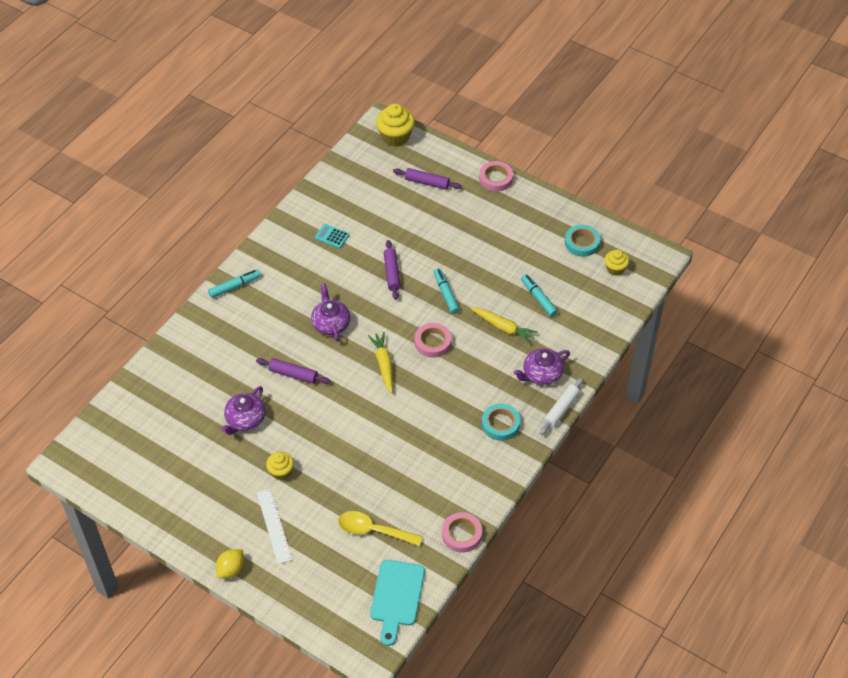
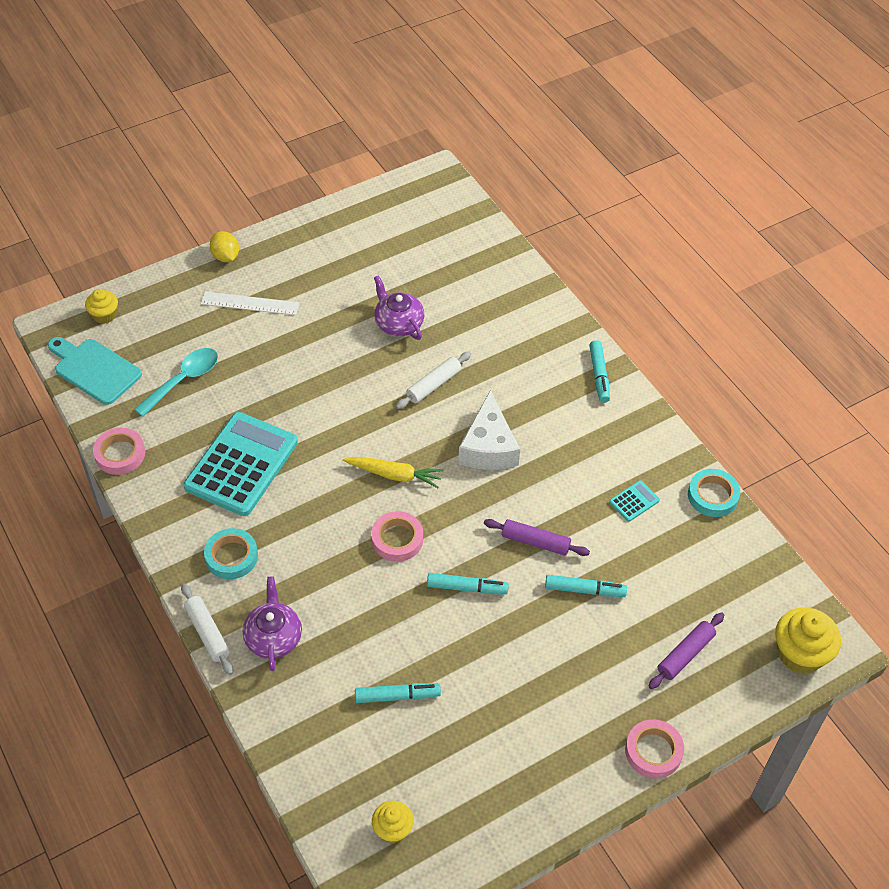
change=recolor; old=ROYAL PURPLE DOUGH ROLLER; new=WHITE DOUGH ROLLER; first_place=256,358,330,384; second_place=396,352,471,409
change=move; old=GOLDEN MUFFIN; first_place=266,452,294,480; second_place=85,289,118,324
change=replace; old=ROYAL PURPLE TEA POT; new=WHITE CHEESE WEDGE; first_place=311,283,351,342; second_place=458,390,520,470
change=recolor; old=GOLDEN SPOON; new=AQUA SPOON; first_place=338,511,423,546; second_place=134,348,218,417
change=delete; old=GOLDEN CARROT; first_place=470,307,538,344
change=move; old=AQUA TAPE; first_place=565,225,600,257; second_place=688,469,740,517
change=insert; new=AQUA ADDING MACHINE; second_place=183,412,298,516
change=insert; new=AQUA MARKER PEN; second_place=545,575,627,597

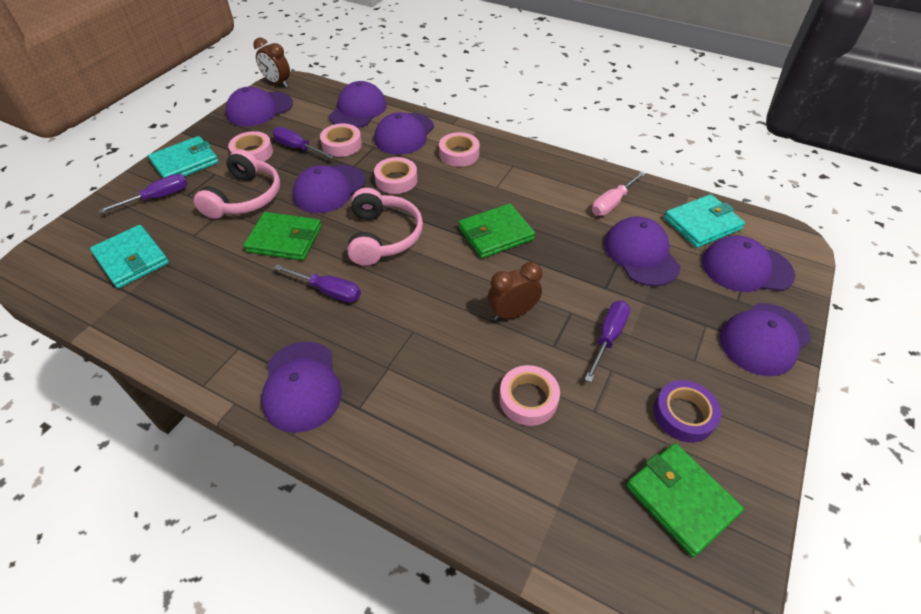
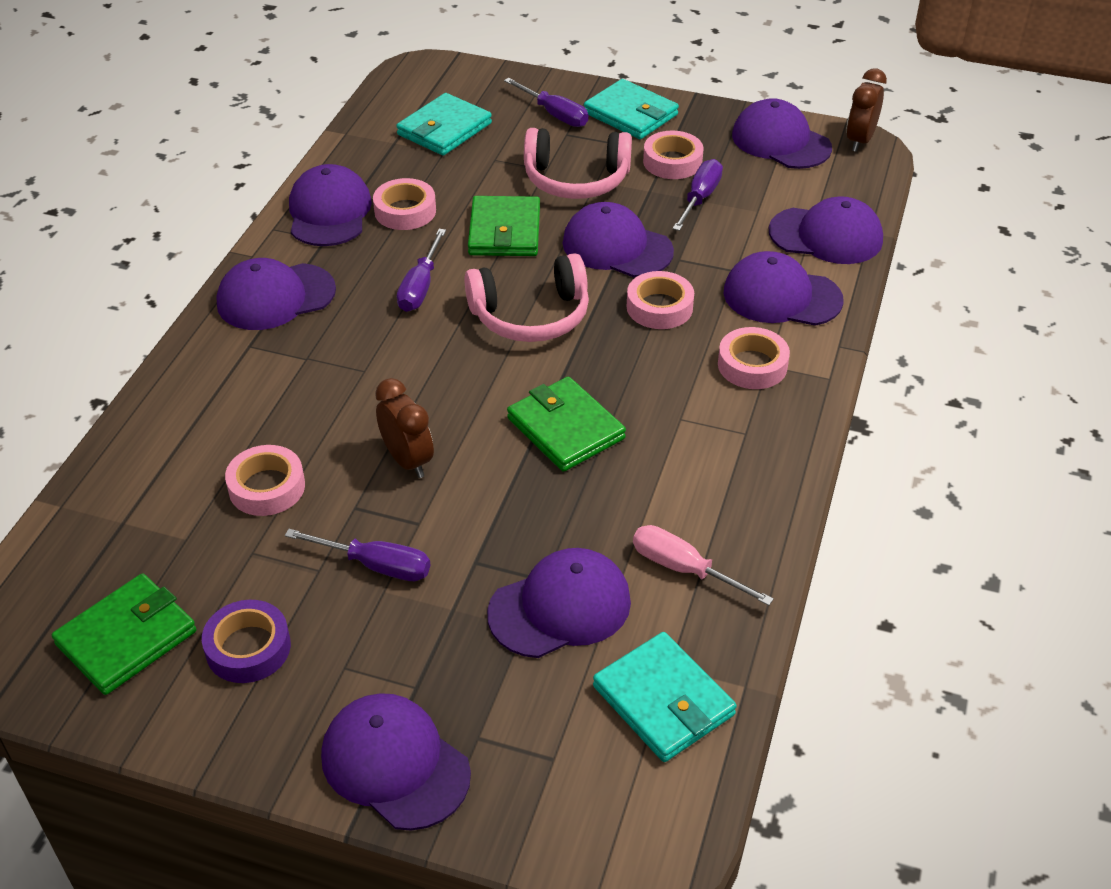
change=move; old=ROSE-PINK TAPE; first_place=320,124,362,157; second_place=373,178,436,230
change=move; old=ROYAL PURPLE BASEBALL CAP; first_place=702,235,795,292; second_place=289,164,372,246

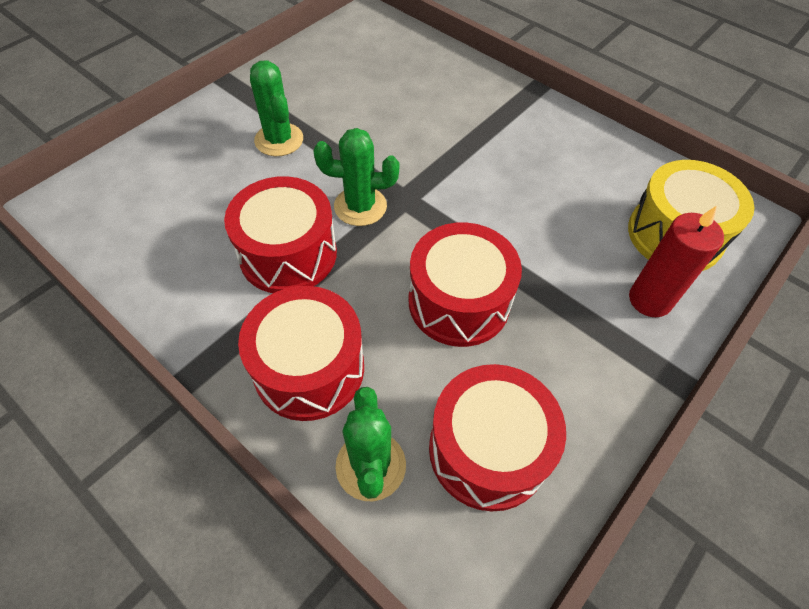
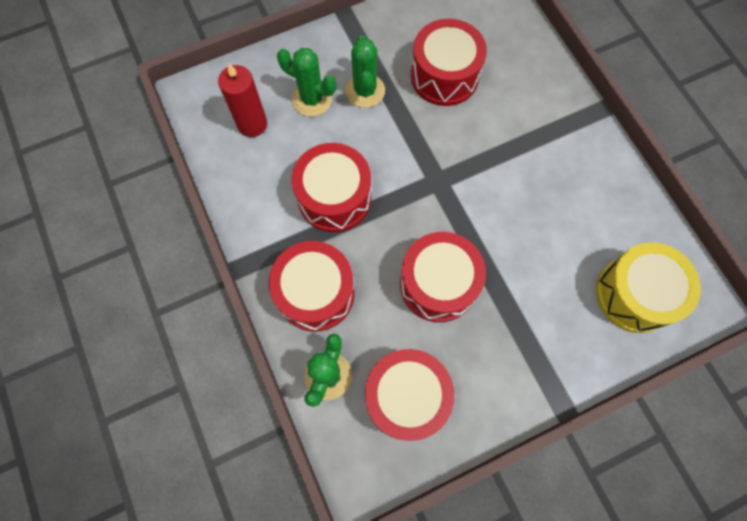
change=move; old=GREEN CACTUS; first_place=313,128,399,226; second_place=277,48,337,117
change=move; old=RED CANDLE; first_place=629,206,724,317; second_place=218,64,267,137
change=insert; new=RED TOY DRUM; second_place=411,19,487,106

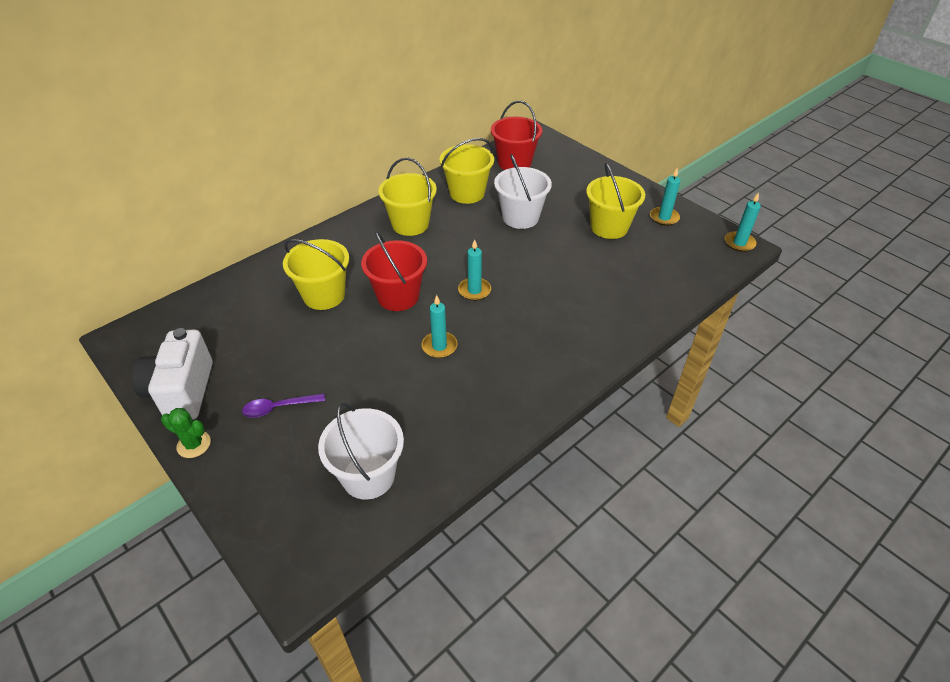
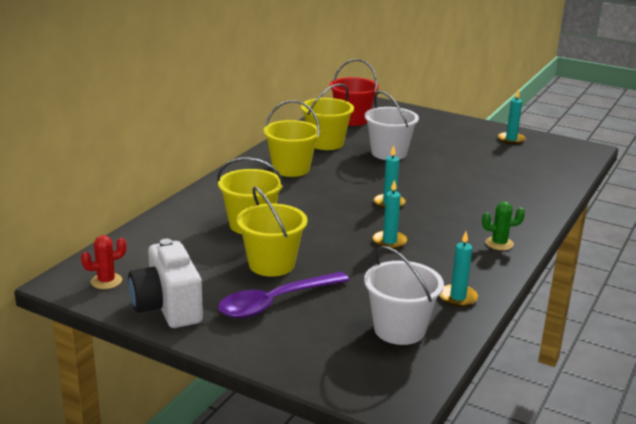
change=move; old=GREEN CACTUS; first_place=161,408,211,458; second_place=482,201,525,250
change=resize; old=ROYAL PURPLE SPOON; first_place=242,393,325,418; second_place=218,272,349,318; factor=1.81
change=delete; old=RED BUCKET; first_place=361,231,427,311
change=move; old=GOLDEN BUCKET; first_place=586,163,645,239; second_place=237,187,307,277
change=move; old=AQUA CANDLE; first_place=725,192,761,252; second_place=440,231,478,307
change=insert; new=RED CACTUS; second_place=81,235,126,289

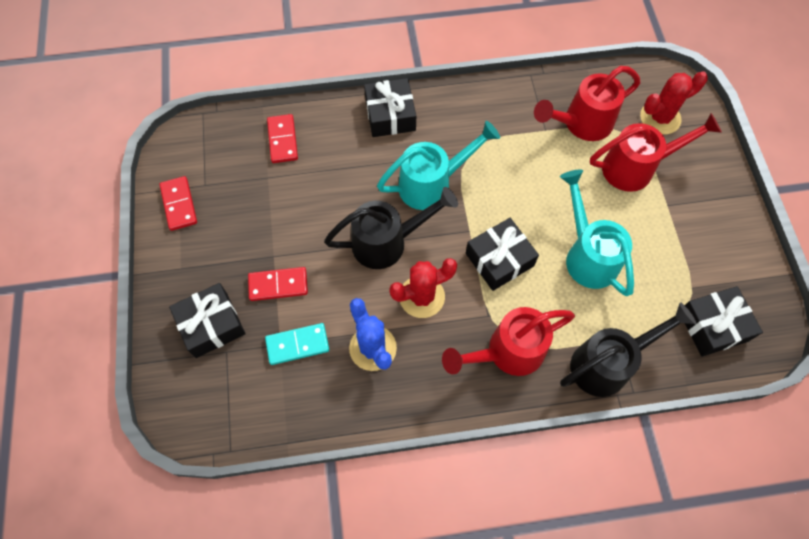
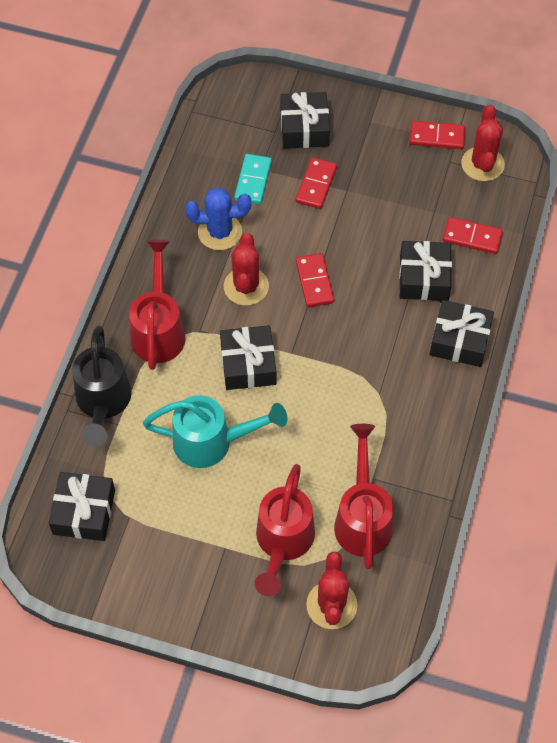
change=replace; old=JET-BLACK WATERING POT; new=RED DOMINO; first_place=324,187,458,269; second_place=296,253,334,307
change=delete; old=AQUA WATERING POT; first_place=377,121,500,210
change=insert; new=JET-BLACK PRESENT; second_place=399,241,452,301
change=insert; new=RED CACTUS; second_place=461,104,505,181

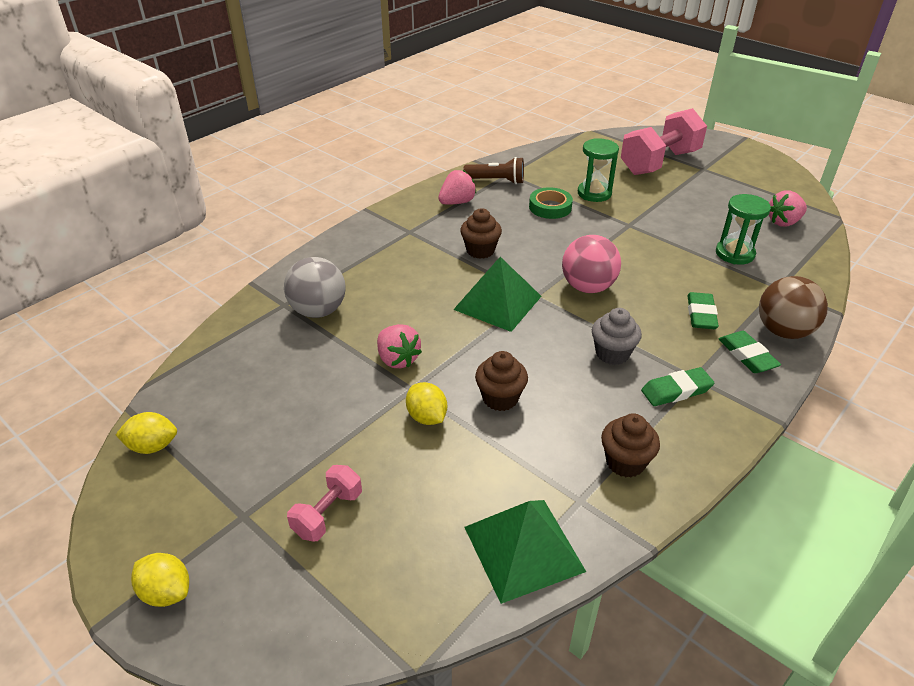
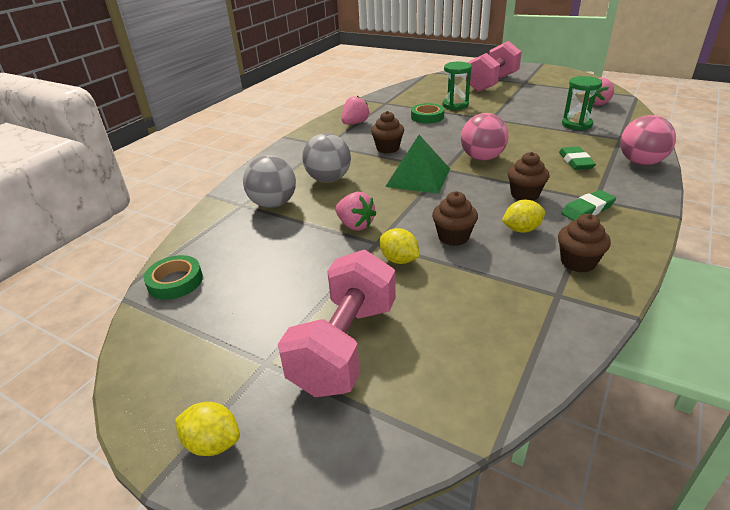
change=move; old=GOLDEN TOY LEMON; first_place=115,412,177,454; second_place=502,200,545,233
change=resize; old=ROSE-PINK FREE WEIGHT; first_place=287,465,362,542; second_place=278,250,396,397; factor=2.0
change=delete; old=BROWN POCKET TORCH; first_place=463,157,524,184
change=delete; old=GREEN SOLID PYRAMID; first_place=464,500,586,604
change=recolor; old=ASH-GREY MUFFIN; new=BROWN MUFFIN; first_place=592,308,642,365; second_place=508,152,549,201
change=delete; old=GREEN PENCIL ERASER; first_place=719,331,781,373
change=recolor; old=BROWN PLAY BALL; new=ROSE-PINK PLAY BALL; first_place=759,276,828,339; second_place=620,115,676,165
change=insert; new=GREEN TAPE; second_place=144,255,203,300
change=insert; new=ASH-GREY PLAY BALL; second_place=302,133,351,183

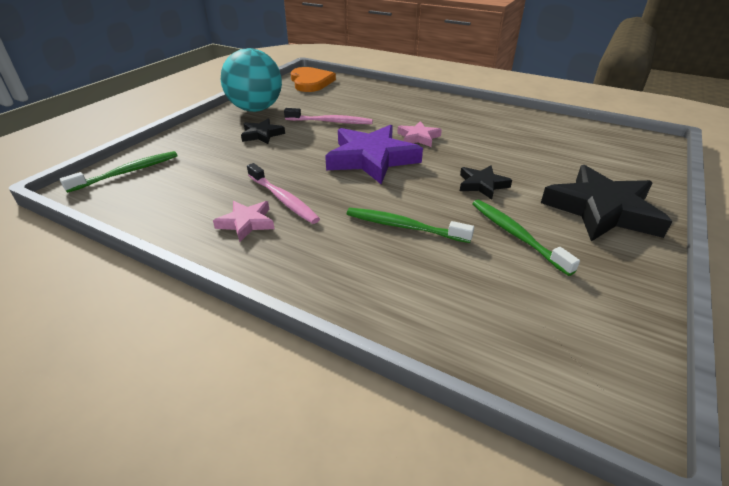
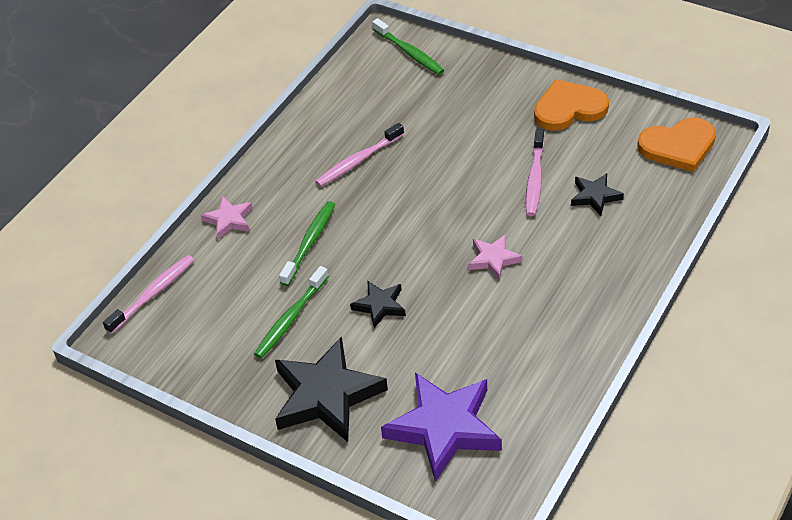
change=move; old=ROSE-PINK STAR SHAPE; first_place=213,201,274,242; second_place=201,196,253,239
change=replace; old=AQUA PLAY BALL; new=ORANGE HEART; first_place=221,48,282,112; second_place=534,79,609,131
change=move; old=JET-BLACK STAR SHAPE; first_place=241,118,285,144; second_place=571,173,624,216
change=move; old=ROYAL PURPLE STAR SHAPE; first_place=325,125,423,184; second_place=381,372,502,482
change=rotate; old=GREEN TOOTHBRUSH; first_place=472,200,580,276; second_place=254,266,329,359; degrees=150
change=insert; new=ROSE-PINK TOOTHBRUSH; second_place=103,255,194,334

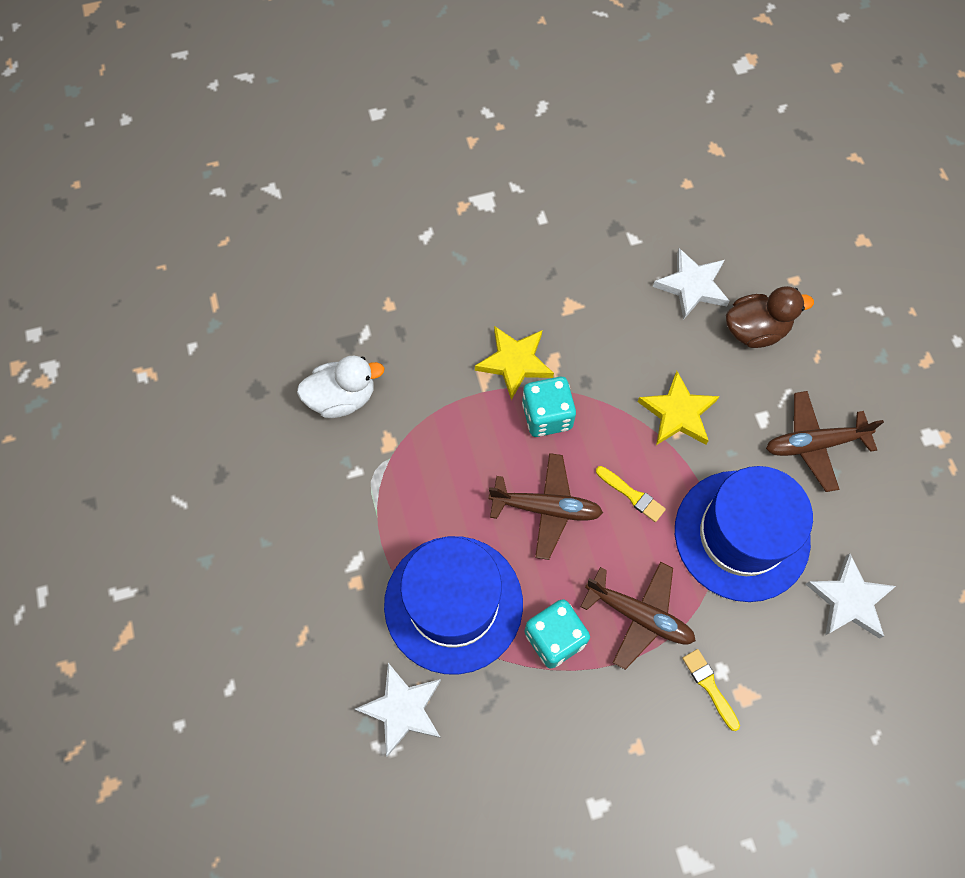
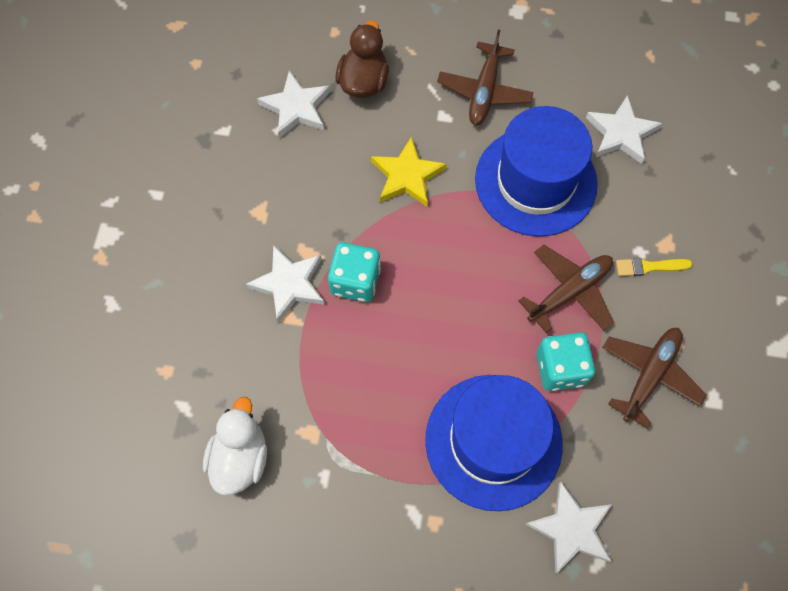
change=recolor; old=GOLDEN STAR SHAPE; new=WHITE STAR SHAPE; first_place=475,326,554,400; second_place=246,245,325,323
change=move; old=BROWN PLANE; first_place=488,453,603,560; second_place=602,328,707,429
change=delete; old=GOLDEN PAINT BRUSH; first_place=596,466,666,522

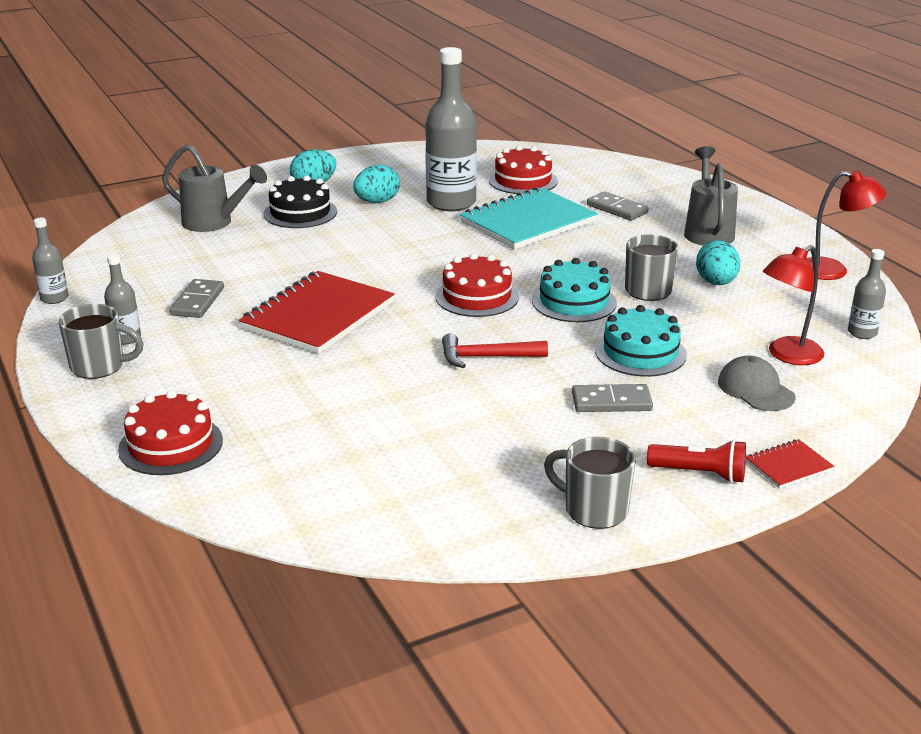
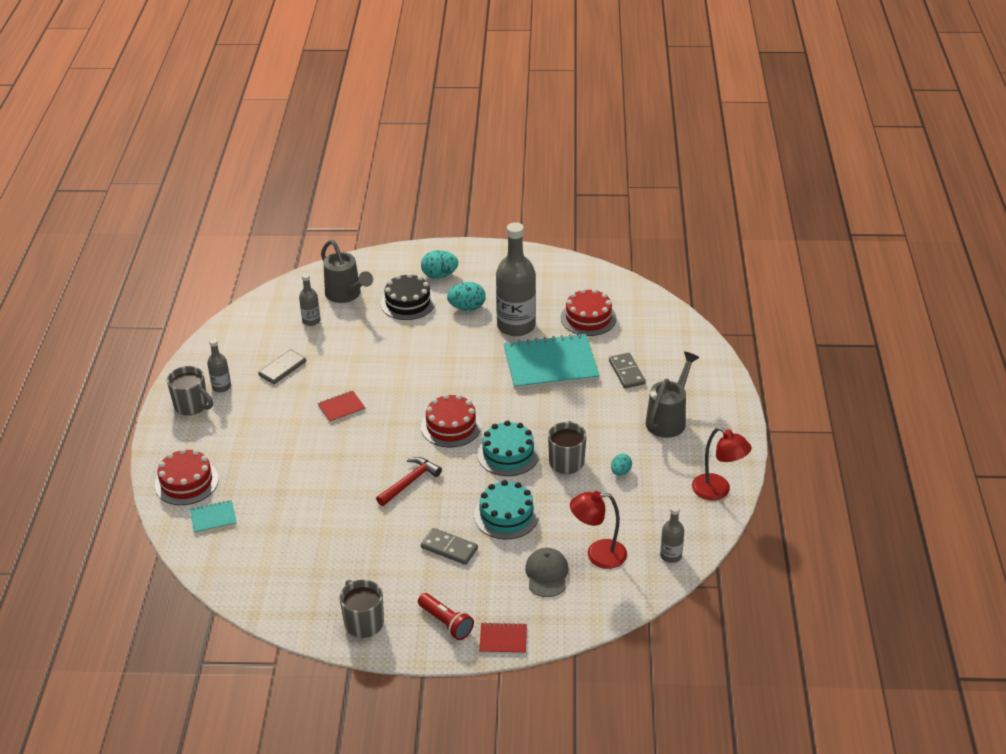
change=move; old=ASH-GREY BOTTLE; first_place=32,218,69,304; second_place=299,273,321,326
change=resize; old=RED NOTEPAD; first_place=239,271,394,354; second_place=317,391,365,423; factor=0.44
change=rotate; old=RED HAMMER; first_place=442,333,548,368; second_place=376,457,442,506; degrees=105
change=resize; old=AQUA EGG; first_place=696,240,740,285; second_place=611,454,632,476; factor=0.6
change=insert; new=AQUA NOTEPAD; second_place=190,500,237,533

